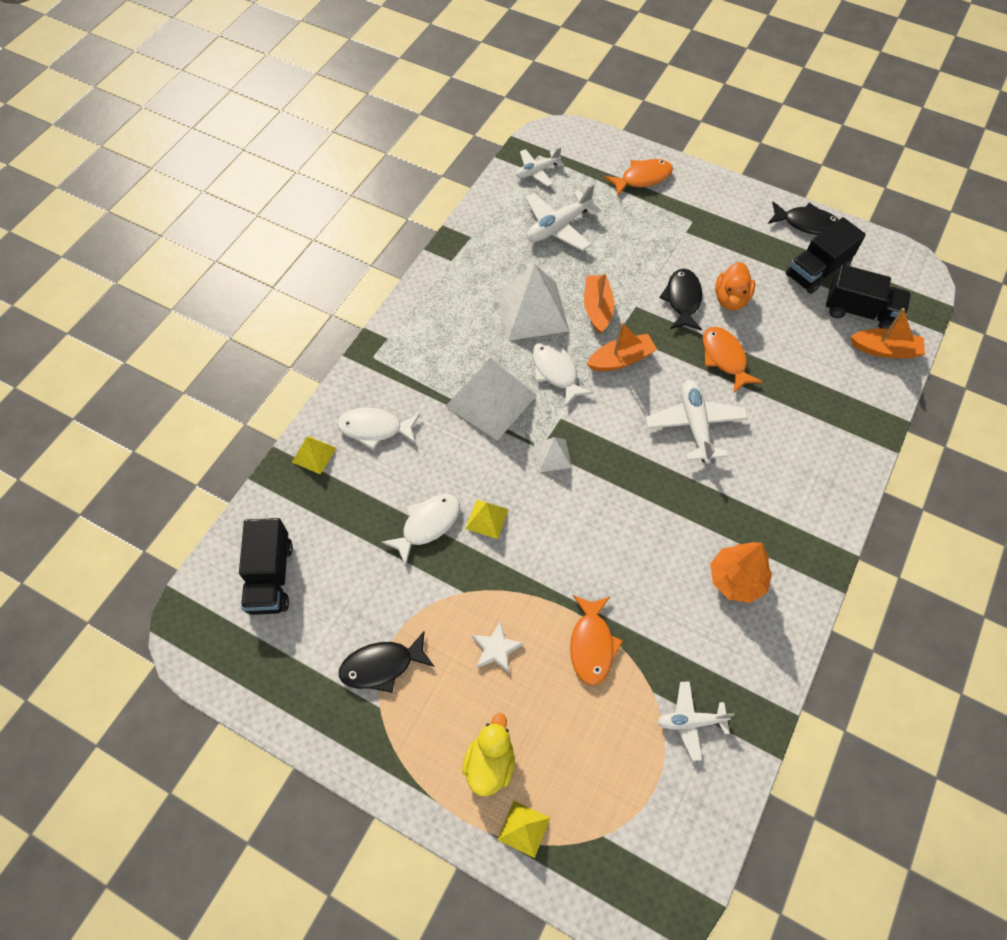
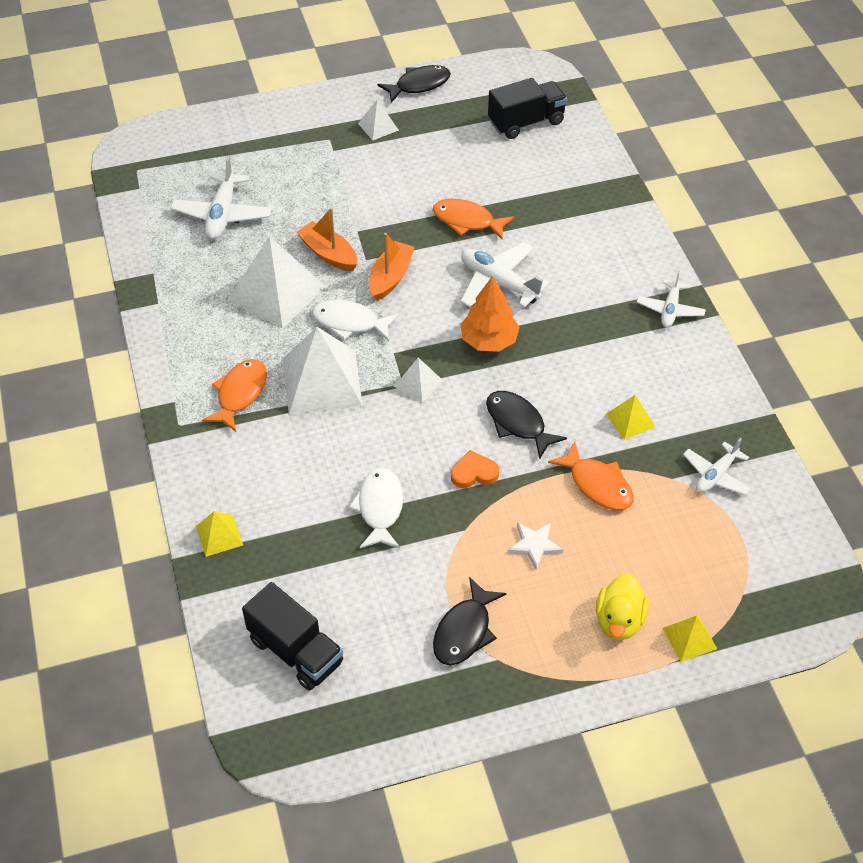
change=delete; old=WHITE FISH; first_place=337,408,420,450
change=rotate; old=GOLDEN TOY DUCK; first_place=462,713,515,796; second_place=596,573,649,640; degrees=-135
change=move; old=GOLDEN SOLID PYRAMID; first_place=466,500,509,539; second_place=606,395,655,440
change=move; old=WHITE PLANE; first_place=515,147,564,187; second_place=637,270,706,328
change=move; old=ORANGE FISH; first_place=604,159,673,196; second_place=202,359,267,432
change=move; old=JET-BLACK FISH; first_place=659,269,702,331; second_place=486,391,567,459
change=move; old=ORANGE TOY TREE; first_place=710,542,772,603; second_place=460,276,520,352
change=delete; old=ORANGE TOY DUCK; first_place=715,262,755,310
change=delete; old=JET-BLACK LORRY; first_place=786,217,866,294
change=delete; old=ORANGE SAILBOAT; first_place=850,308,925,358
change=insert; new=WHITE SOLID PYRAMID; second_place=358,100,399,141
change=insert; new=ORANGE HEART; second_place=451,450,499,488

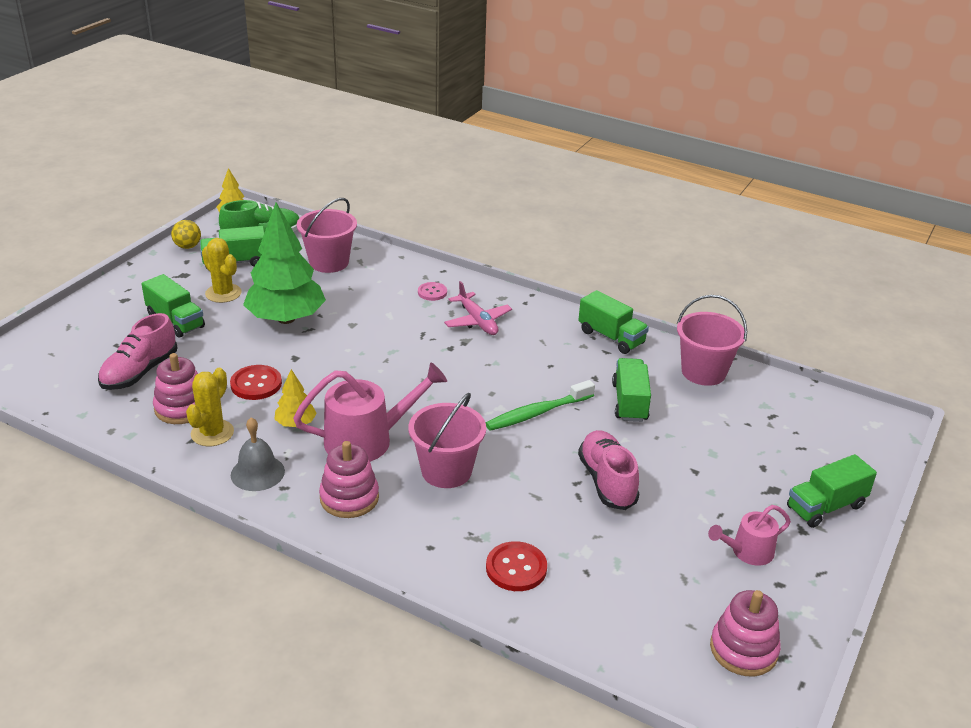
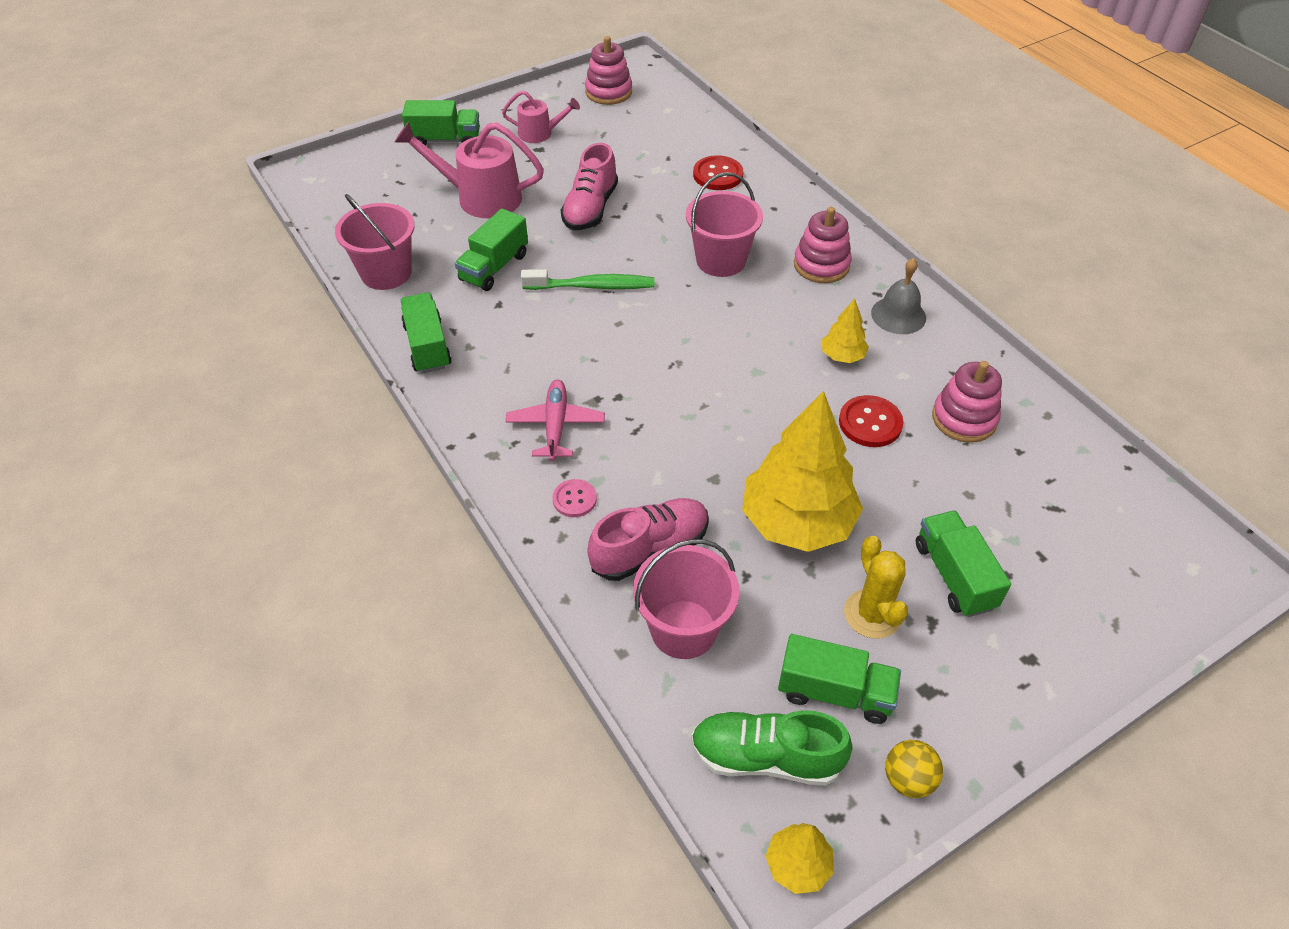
change=move; old=ROSE-PINK LACE-UP SHOE; first_place=98,313,178,390; second_place=587,498,709,581
change=delete; old=GOLDEN CACTUS; first_place=186,368,234,446
change=recolor; old=GREEN TOY TREE; new=GOLDEN TOY TREE; first_place=243,203,326,324; second_place=742,391,863,552
change=move; old=ROSE-PINK WATERING POT; first_place=293,363,447,462; second_place=395,122,544,218

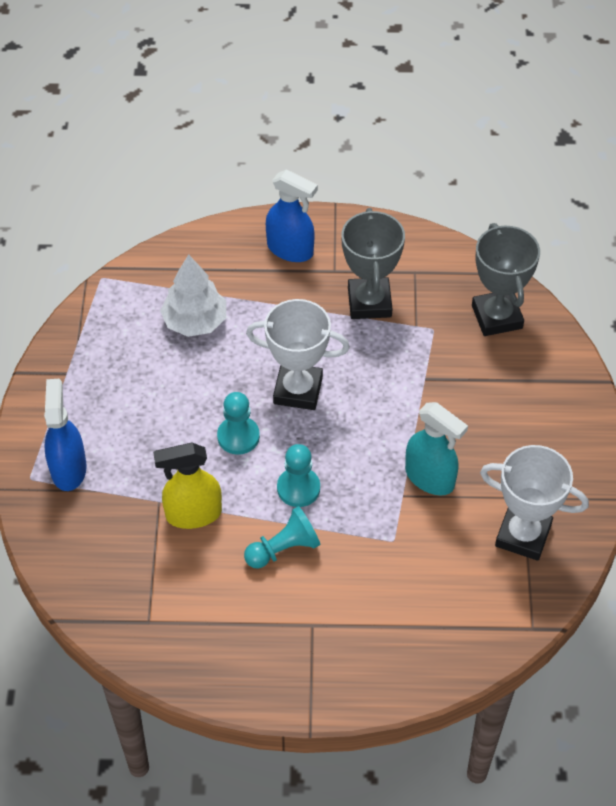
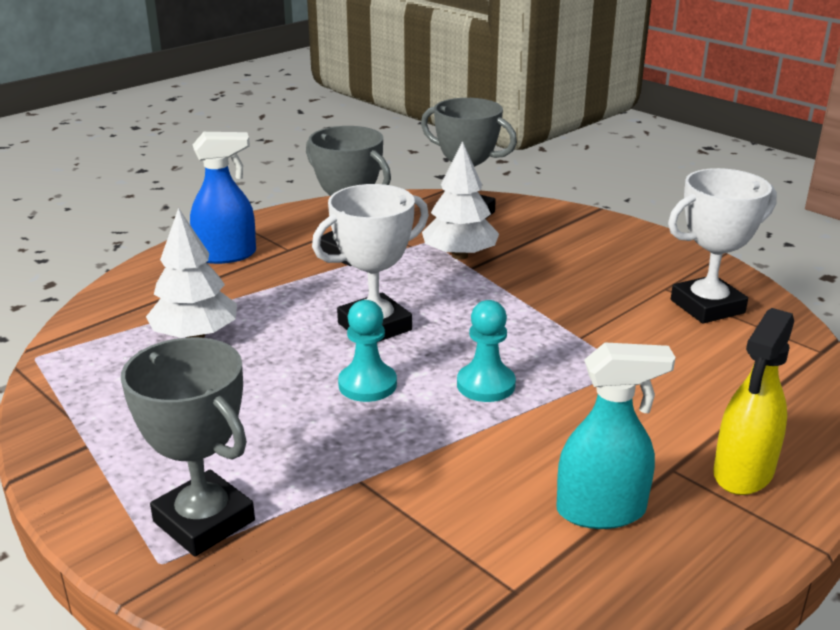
change=replace; old=ROYAL BLUE SPRAY BOTTLE; new=ASH-GREY PRIZE CUP; first_place=44,379,87,491; second_place=121,337,255,557
change=move; old=GOLDEN SPRAY BOTTLE; first_place=153,443,222,529; second_place=713,308,794,495
change=delete; old=AQUA CHESS PAWN; first_place=244,506,320,569
change=move; old=AQUA SPRAY BOTTLE; first_place=405,402,468,495; second_place=557,343,676,529
change=insert; new=WHITE TOY TREE; second_place=422,141,499,260

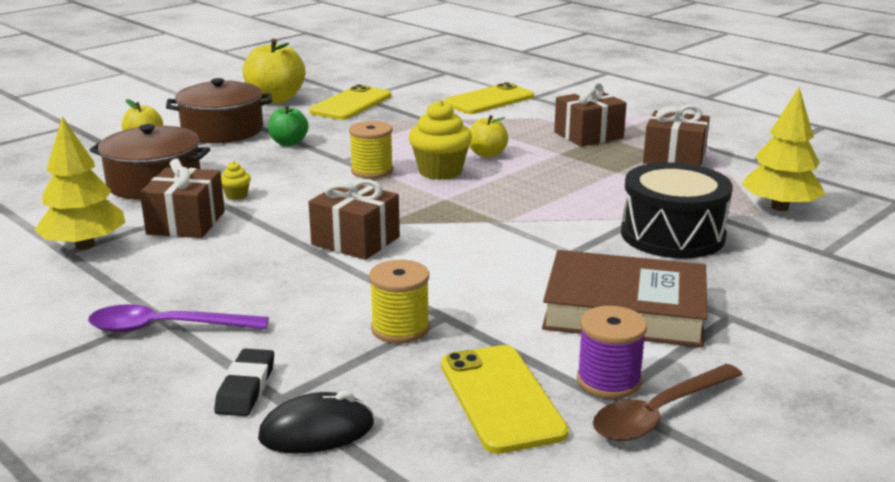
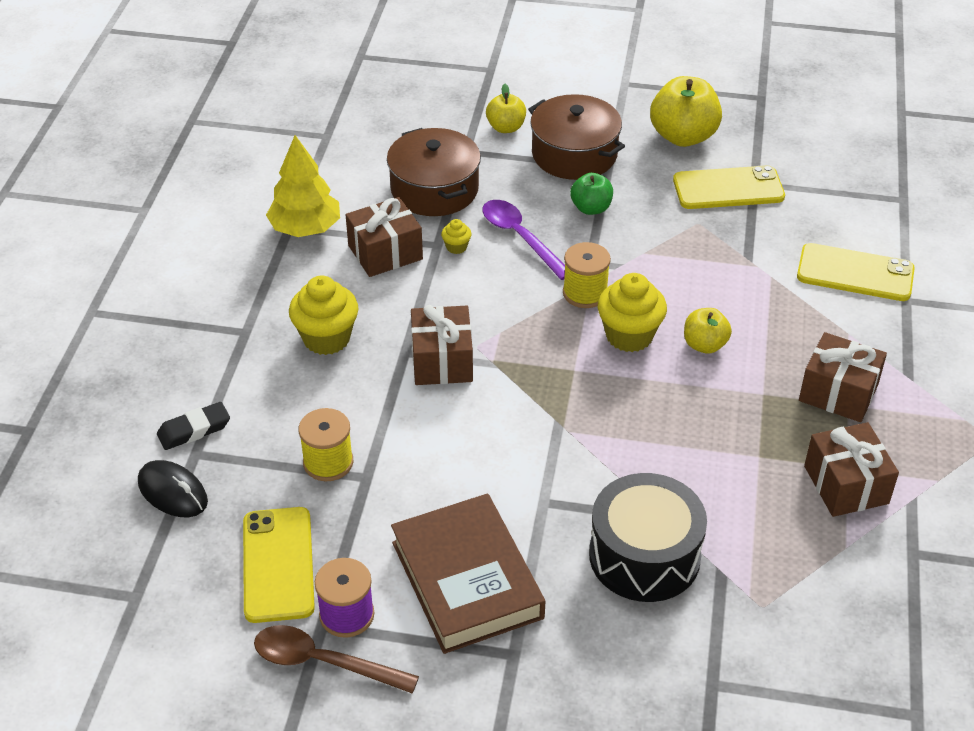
change=move; old=ROYAL PURPLE SPOON; first_place=88,304,269,333; second_place=482,200,565,280
change=rotate; old=GOLDEN PHONE; first_place=441,345,569,454; second_place=243,507,315,623; degrees=-45
change=delete; old=GOLDEN TOY TREE; first_place=742,88,825,211
change=insert; new=GOLDEN MUFFIN; second_place=289,275,358,355

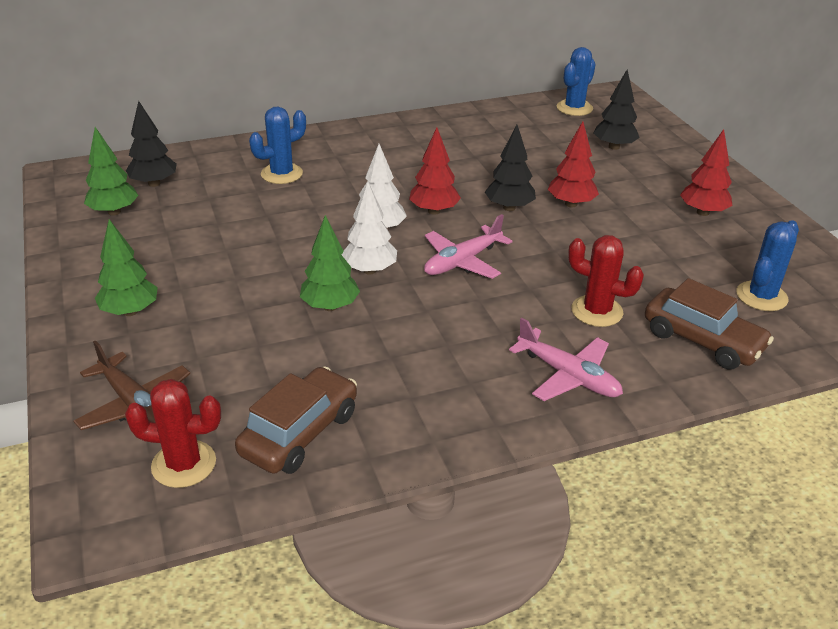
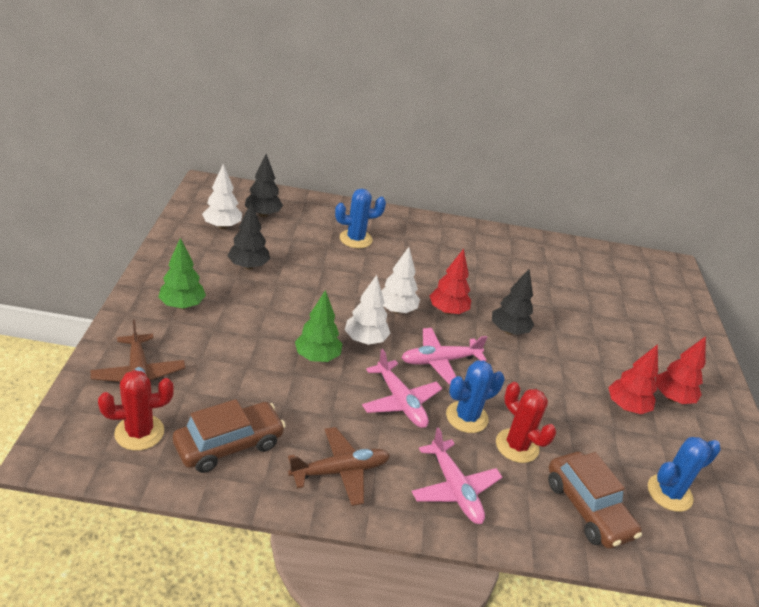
change=recolor; old=GREEN TOY TREE; new=WHITE TOY TREE; first_place=84,127,139,216; second_place=202,164,242,229
change=rotate; old=RED CACTUS; first_place=125,379,221,488; second_place=98,370,174,451; degrees=-45
change=move; old=RED TOY TREE; first_place=548,121,599,207; second_place=608,344,658,414
change=move; old=ROYAL BLUE CACTUS; first_place=557,47,596,116; second_place=446,360,504,433
change=move; old=JET-BLACK TOY TREE; first_place=593,70,640,150; second_place=227,203,270,269
change=insert; new=BROWN PLANE; second_place=288,427,390,506
change=insert; new=ROSE-PINK PLANE; second_place=362,349,442,428

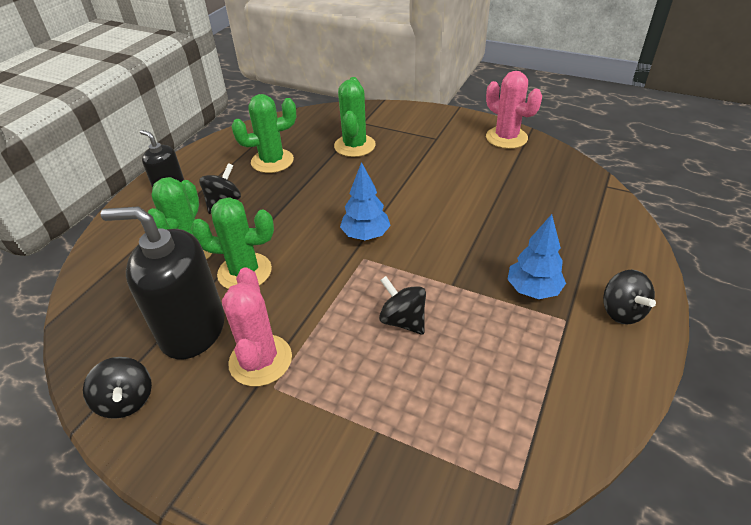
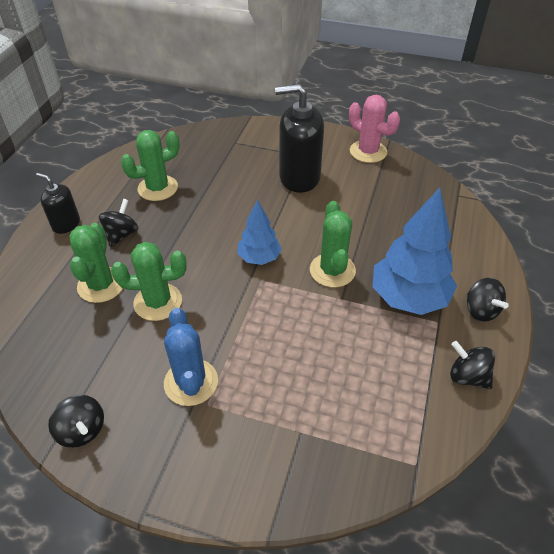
change=move; old=JET-BLACK PUMP BOTTLE; first_place=101,206,225,359; second_place=275,84,324,193
change=recolor; old=ROSE-PINK CACTUS; new=ROYAL BLUE CACTUS; first_place=222,267,292,386; second_place=164,308,218,406
change=move; old=GREEN CACTUS; first_place=334,77,376,157; second_place=310,201,356,288
change=move; old=JET-BLACK TOY TOP; first_place=379,276,426,335; second_place=450,341,495,389
change=resize; old=ROYAL BLUE TOY TREE; first_place=507,214,566,299; second_place=373,188,457,315; factor=1.73

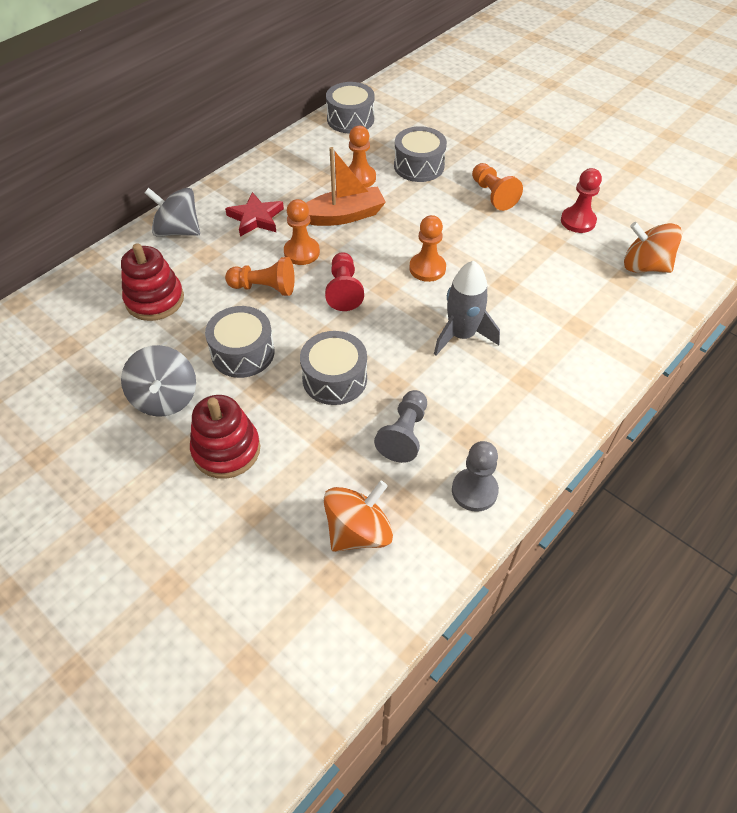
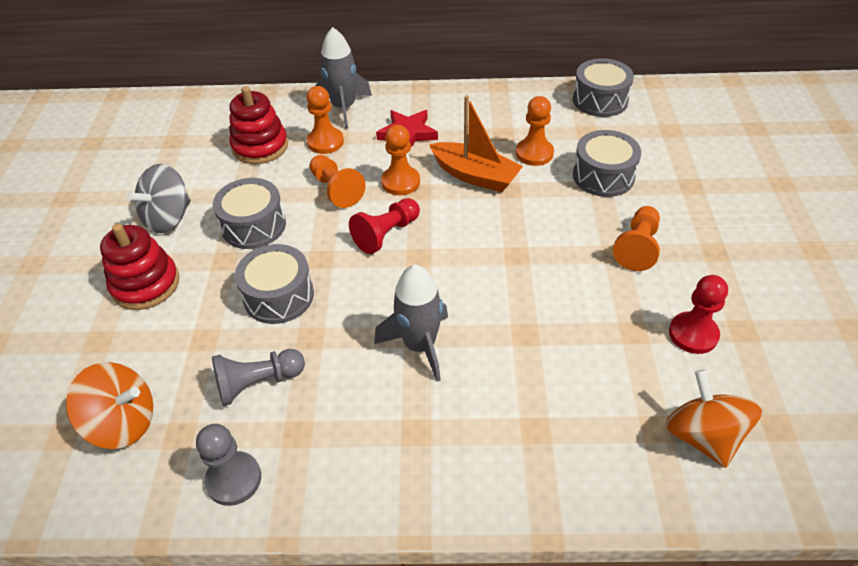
change=replace; old=ASH-GREY TOY TOP; new=ASH-GREY ROCKET; first_place=145,188,200,237; second_place=315,27,372,129
change=move; old=ORANGE CHESS PAWN; first_place=409,215,446,282; second_place=306,86,344,154

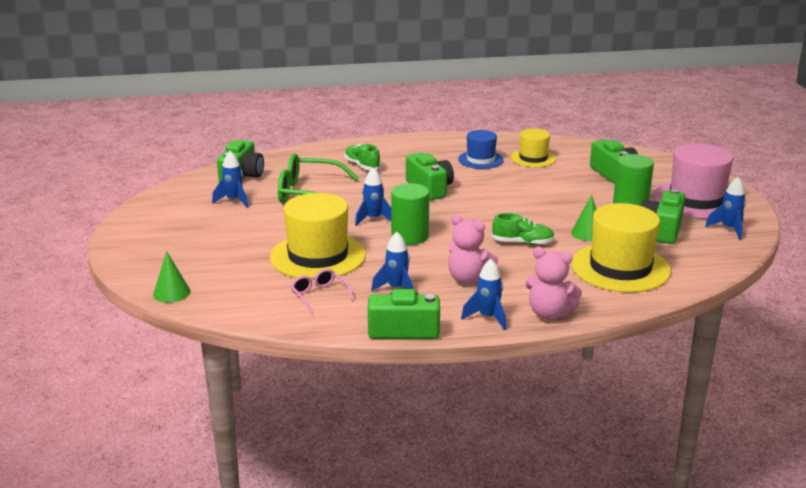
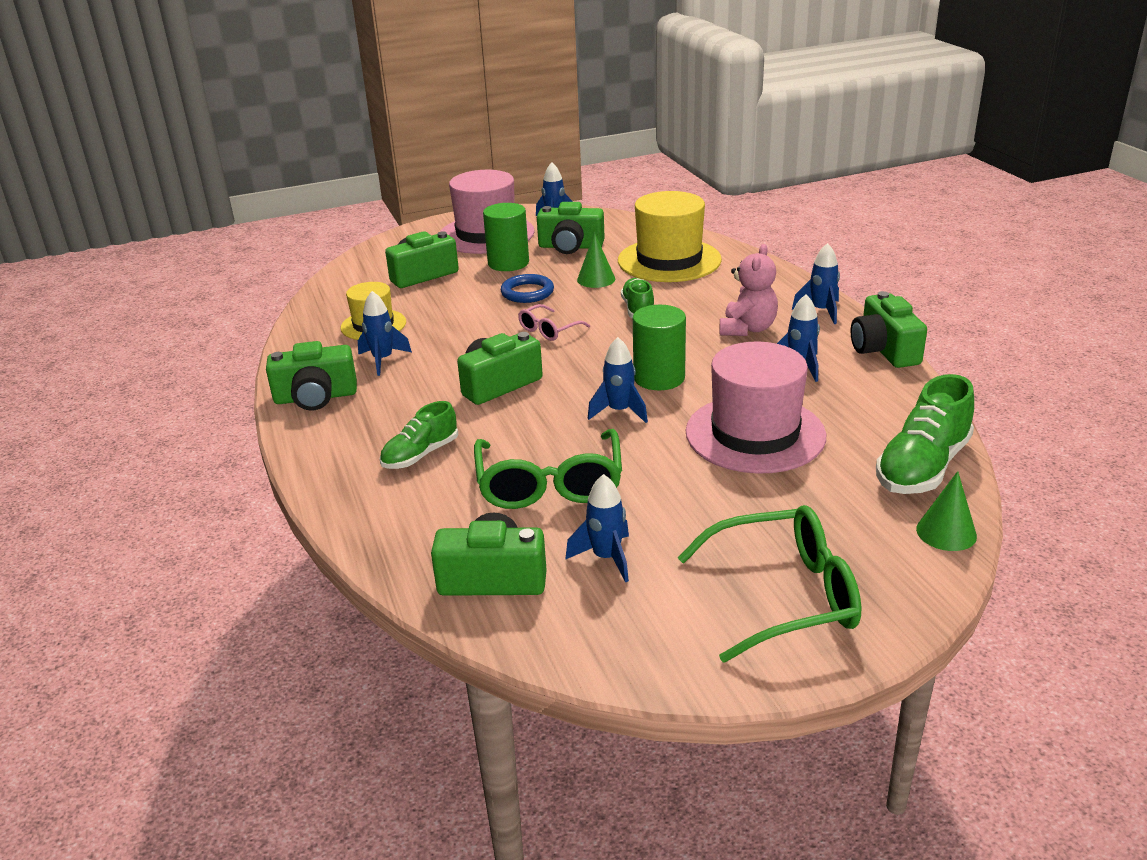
change=recolor; old=GOLDEN HAT; new=ROSE-PINK HAT; first_place=270,193,366,280; second_place=686,342,826,474
change=move; old=ROSE-PINK SPECTACLES; first_place=290,269,354,314; second_place=518,304,590,341
change=replace; old=ROYAL BLUE HAT; new=ROYAL BLUE ROCKET; first_place=458,130,504,169; second_place=358,291,412,376
change=delete; old=ROSE-PINK TEDDY; first_place=526,247,582,320
change=insert; new=GREEN CAMERA; second_place=266,341,357,410
change=insert; new=ROYAL BLUE RING; second_place=501,274,554,303
change=insert; new=GREEN SPECTACLES; second_place=678,505,861,663
change=insert; new=GREEN LACE-UP SHOE; second_place=876,374,974,494

